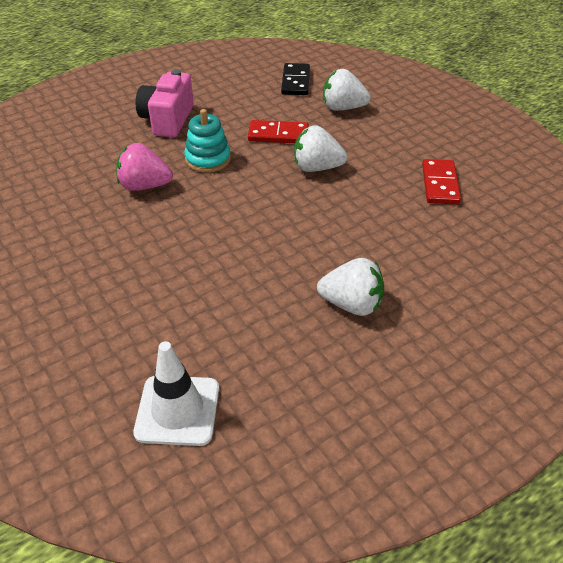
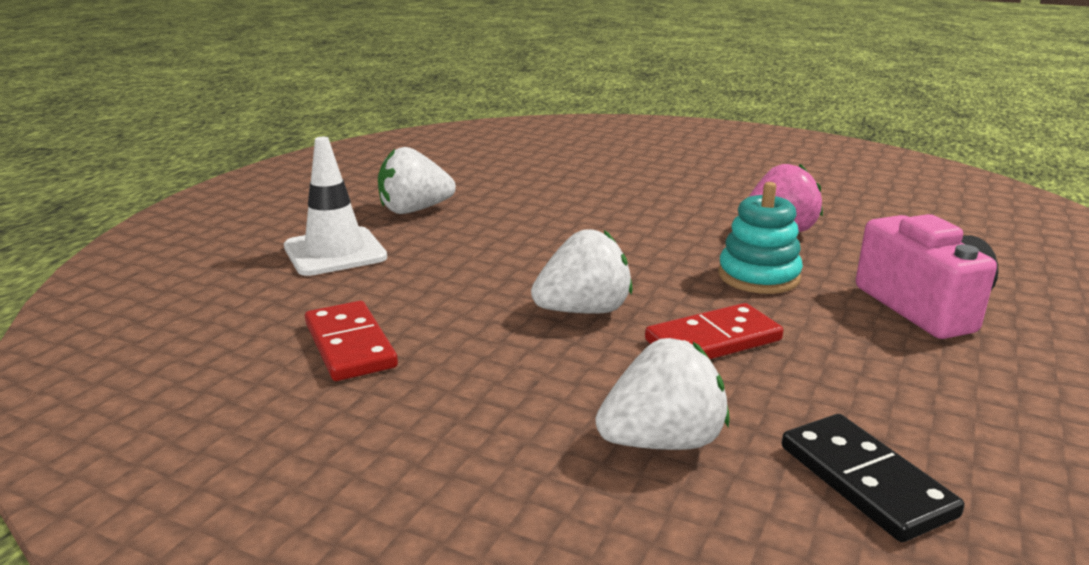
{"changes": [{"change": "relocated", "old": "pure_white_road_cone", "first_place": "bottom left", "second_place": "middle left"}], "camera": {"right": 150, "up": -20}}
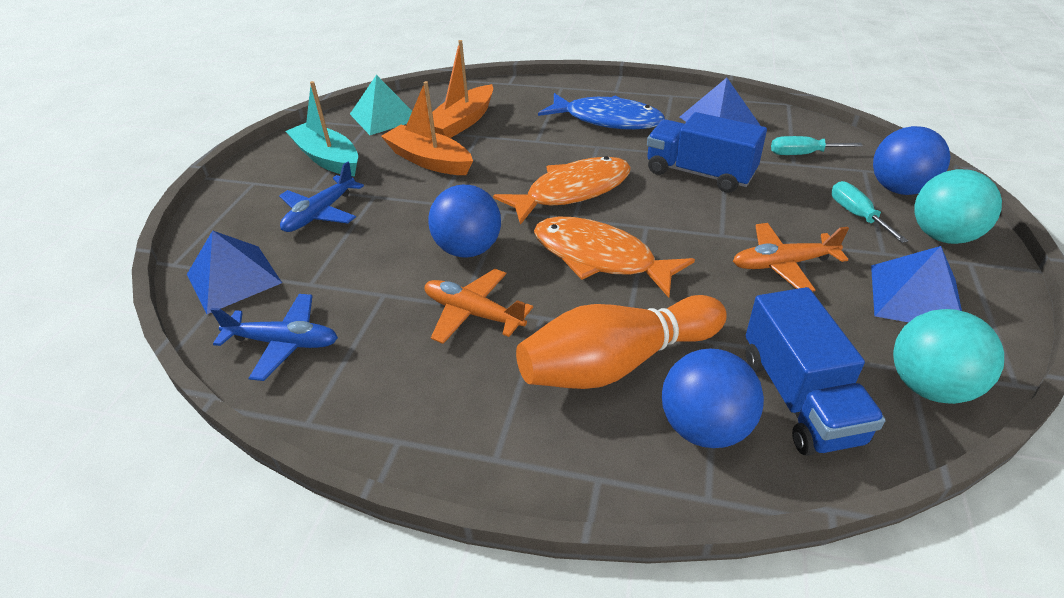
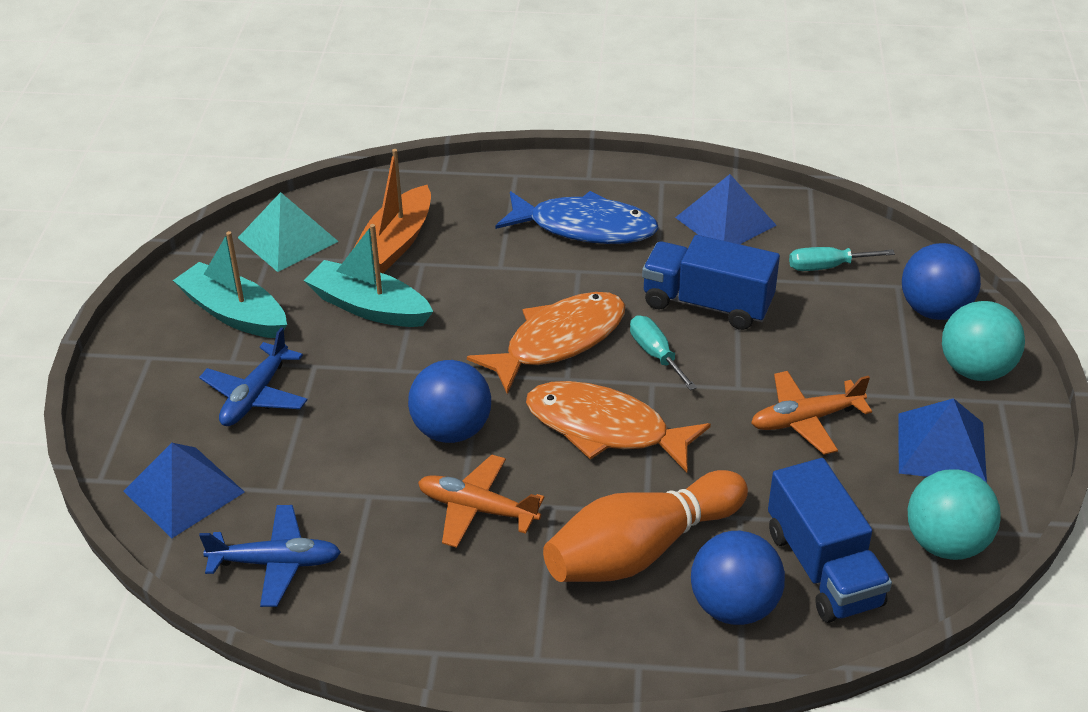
{"changes": [{"change": "relocated", "old": "teal_hand_screwdriver (no. 2 from left in the first image)", "new": "teal_hand_screwdriver (no. 1 from left)", "first_place": "middle right", "second_place": "centre"}, {"change": "colour", "old": "bright_orange_sailboat (no. 1 from left)", "new": "teal_sailboat (no. 2 from left)", "first_place": "top centre", "second_place": "centre"}], "camera": {"right": -10, "up": 0}}
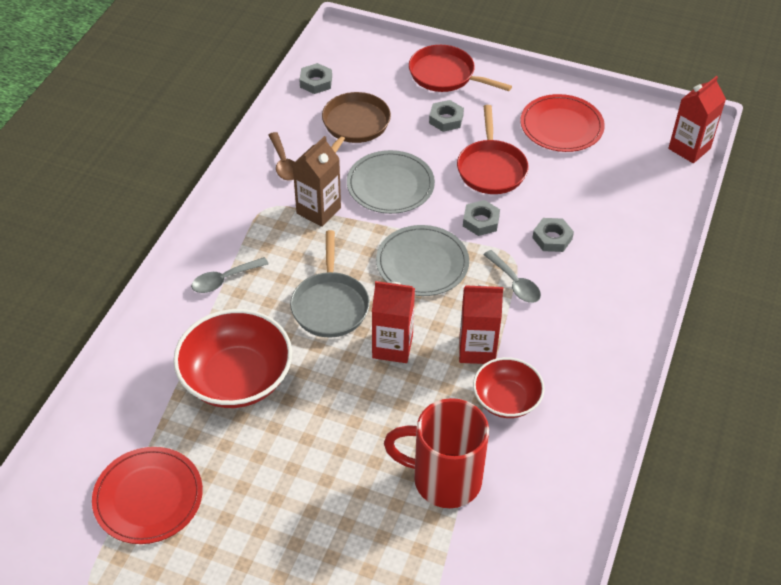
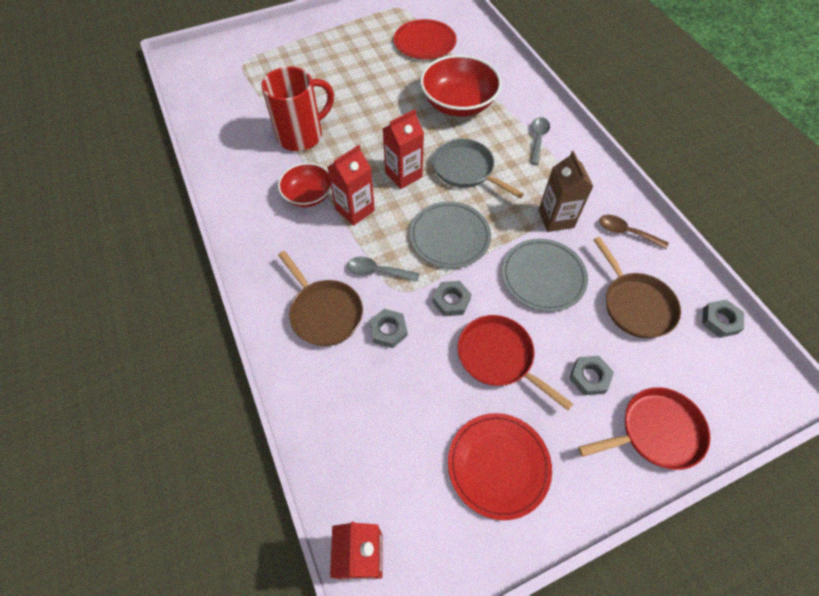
{"changes": [{"change": "appeared", "new": "russet_pan (no. 1 from left)", "second_place": "centre"}], "camera": {"right": 135, "up": 10}}
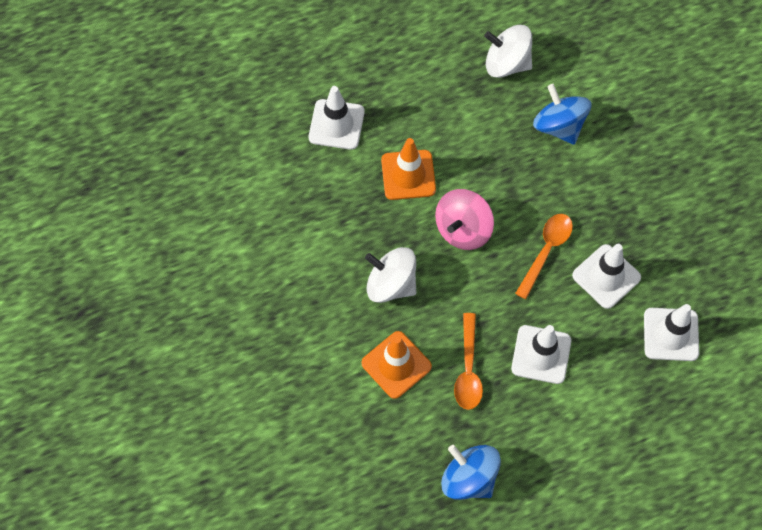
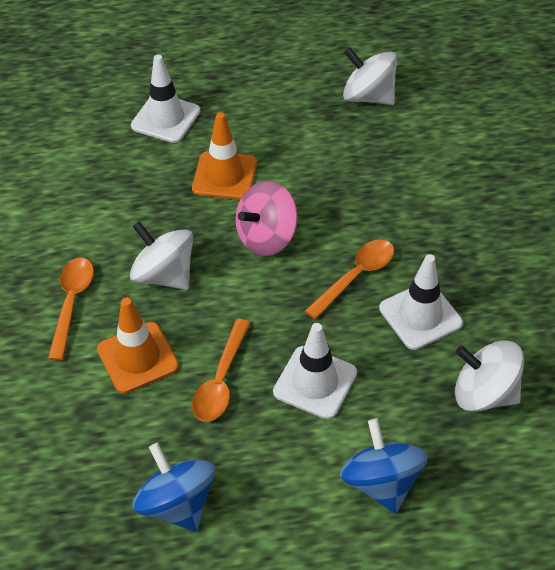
{"changes": [{"change": "appeared", "new": "bright_orange_tablespoon (no. 1 from left)", "second_place": "middle left"}, {"change": "relocated", "old": "blue_whirligig (no. 2 from left)", "first_place": "top right", "second_place": "bottom right"}, {"change": "exchanged", "old": "pure_white_road_cone (no. 4 from left)", "new": "pure_white_whirligig (no. 3 from left)", "first_place": "middle right", "second_place": "middle right"}], "camera": {"right": 15, "up": -15}}
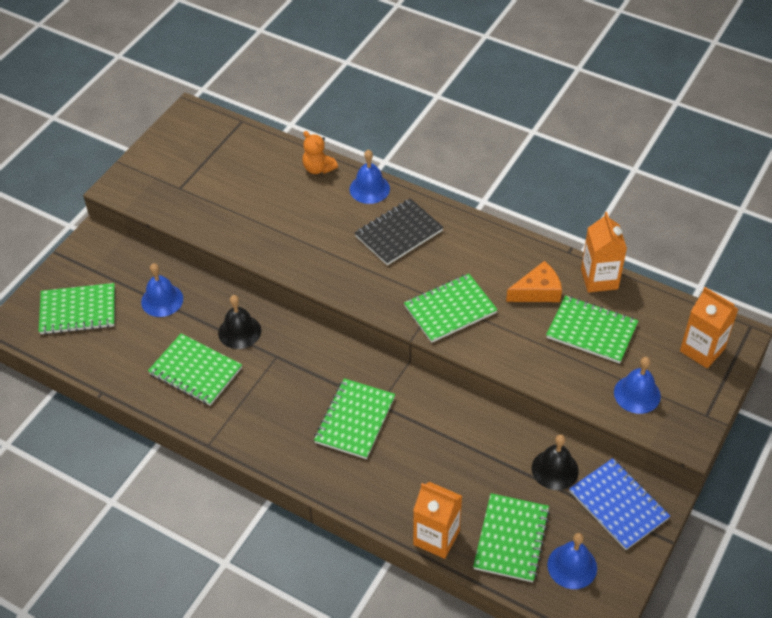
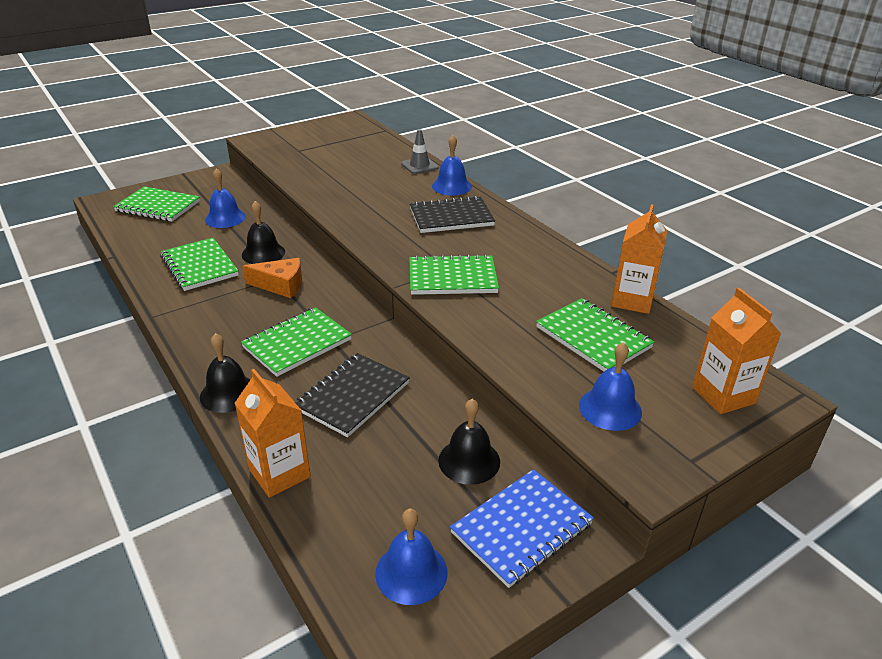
{"changes": [{"change": "missing", "old": "emerald_exercise_book (no. 5 from left)", "first_place": "bottom centre"}, {"change": "appeared", "new": "ebony_hand_bell (no. 1 from left)", "second_place": "middle left"}, {"change": "appeared", "new": "ebony_exercise_book (no. 1 from left)", "second_place": "centre"}, {"change": "relocated", "old": "bright_orange_cheese_wedge", "first_place": "middle right", "second_place": "middle left"}, {"change": "exchanged", "old": "bright_orange_teddy_bear", "new": "grey_road_cone", "first_place": "top centre", "second_place": "top centre"}, {"change": "spun", "old": "blue_exercise_book", "first_place": "bottom right", "second_place": "bottom centre", "degrees": 60}], "camera": {"right": 25, "up": -15}}
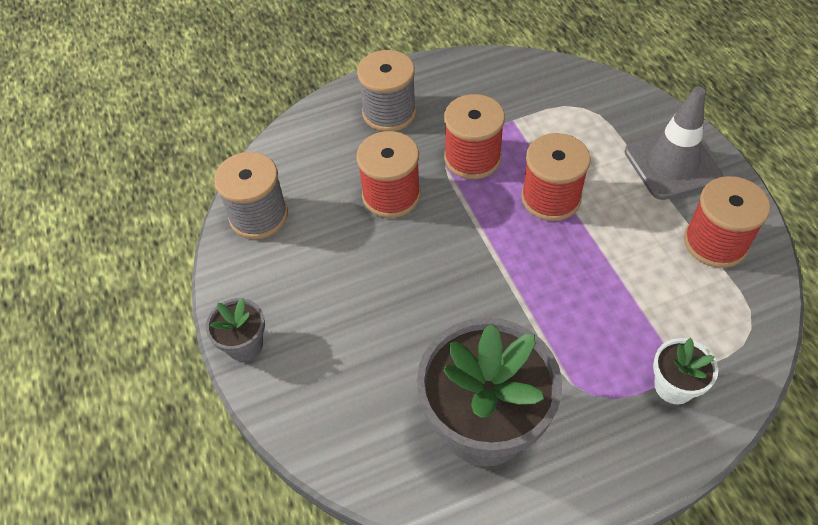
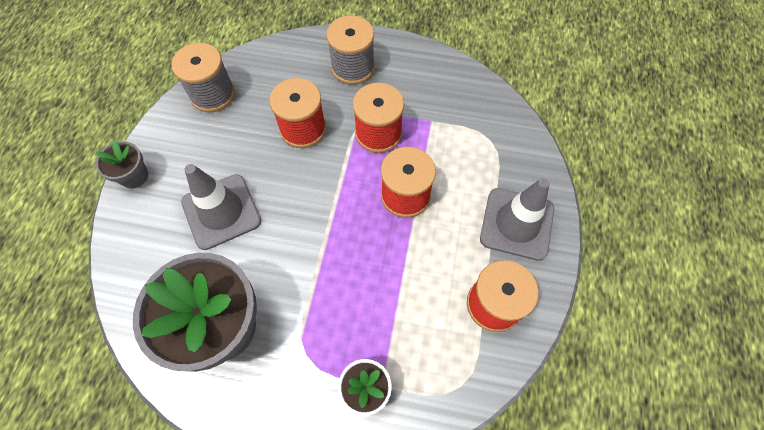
{"changes": [{"change": "appeared", "new": "grey_road_cone (no. 1 from left)", "second_place": "middle left"}], "camera": {"right": 30, "up": 10}}
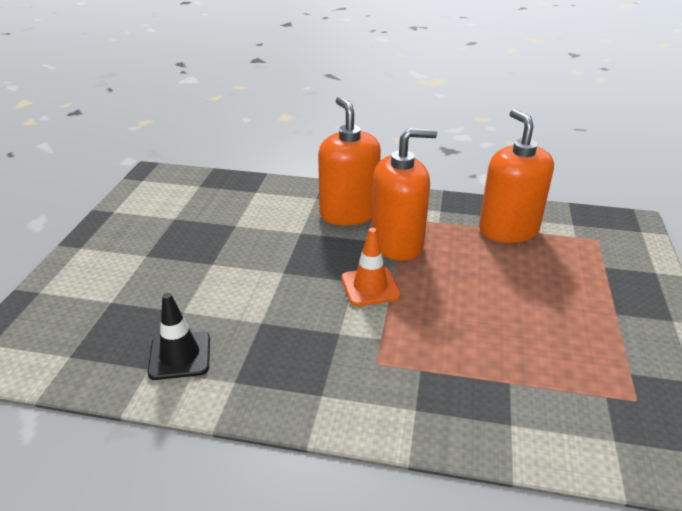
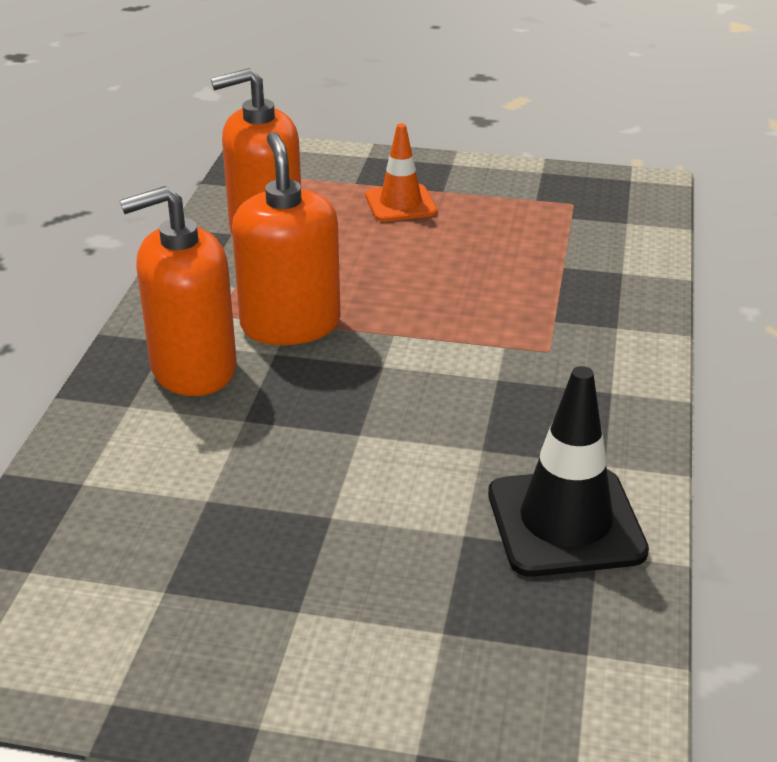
{"changes": [{"change": "relocated", "old": "bright_orange_road_cone", "first_place": "centre", "second_place": "top centre"}, {"change": "size", "old": "ebony_road_cone", "first_place": "middle left", "second_place": "middle right", "factor": 1.54}], "camera": {"right": -90, "up": 0}}
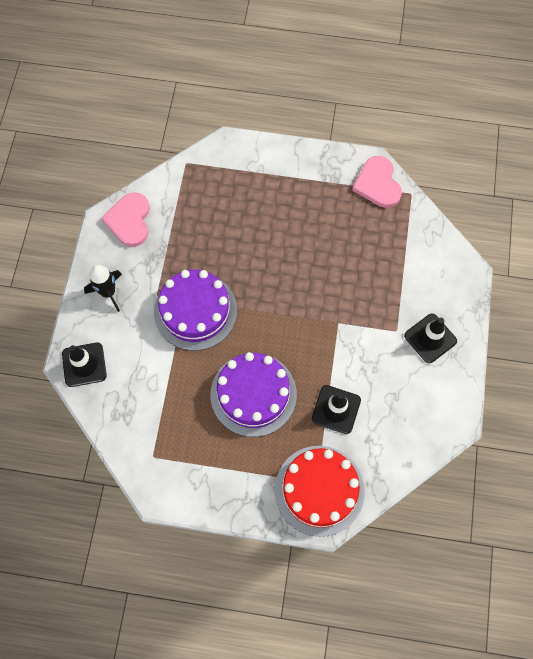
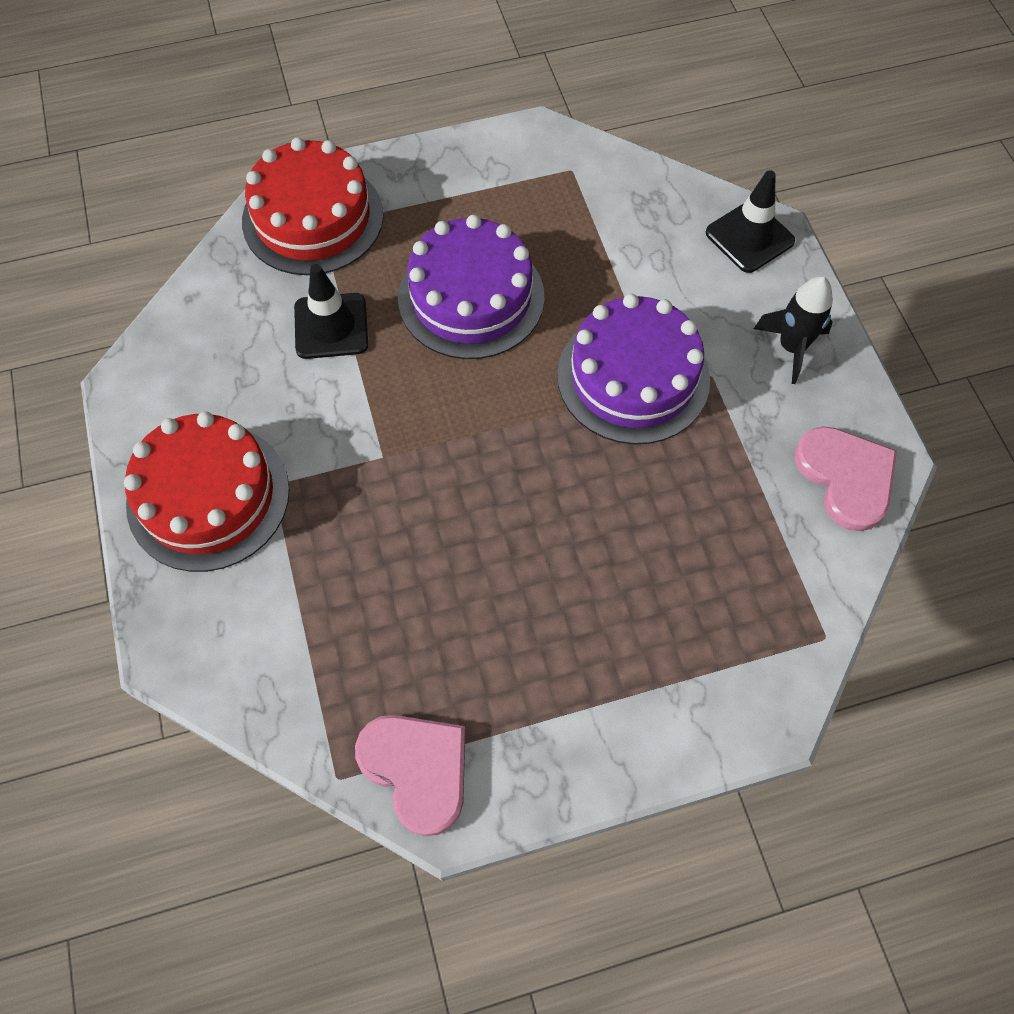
{"changes": [{"change": "exchanged", "old": "ebony_road_cone (no. 3 from left)", "new": "scarlet_gateau (no. 1 from left)", "first_place": "middle right", "second_place": "middle left"}], "camera": {"right": 155, "up": -5}}
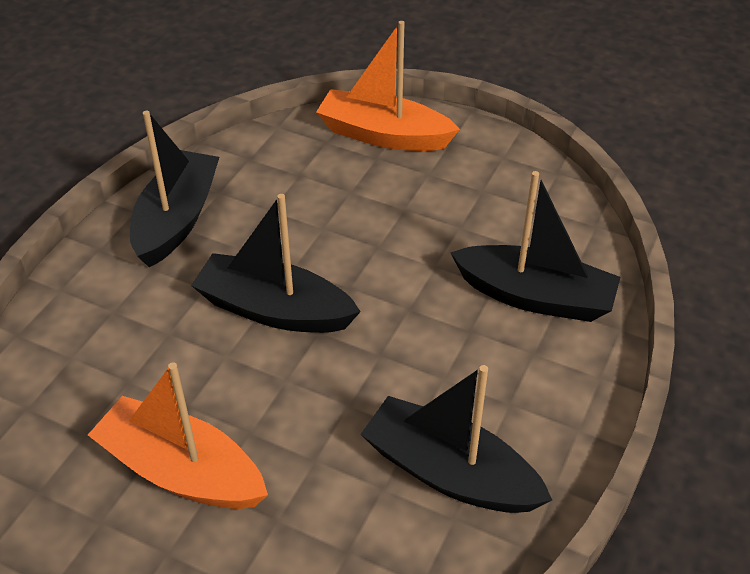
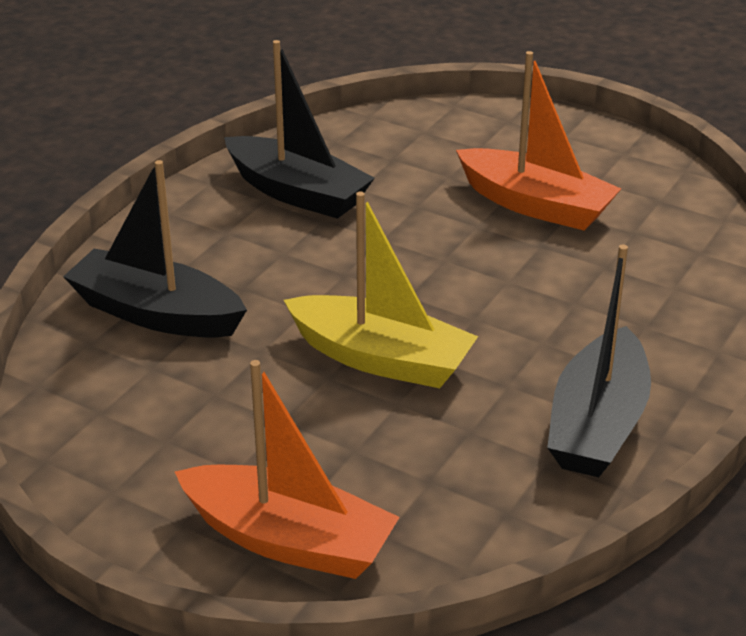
{"changes": [{"change": "missing", "old": "ebony_sailboat (no. 2 from left)", "first_place": "centre"}, {"change": "appeared", "new": "bright_yellow_sailboat", "second_place": "centre"}], "camera": {"right": -175, "up": -10}}
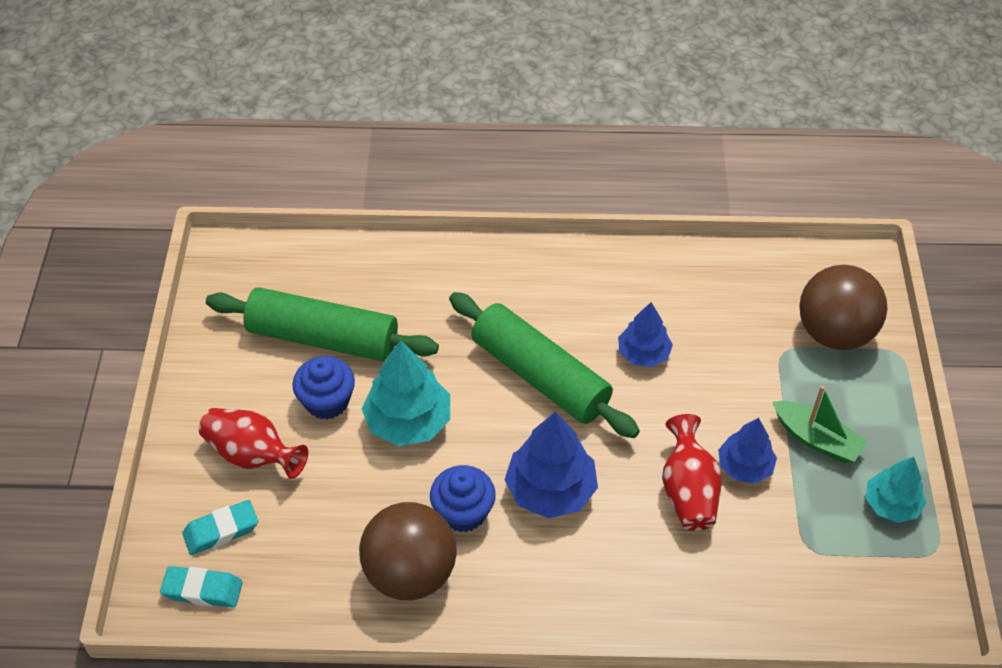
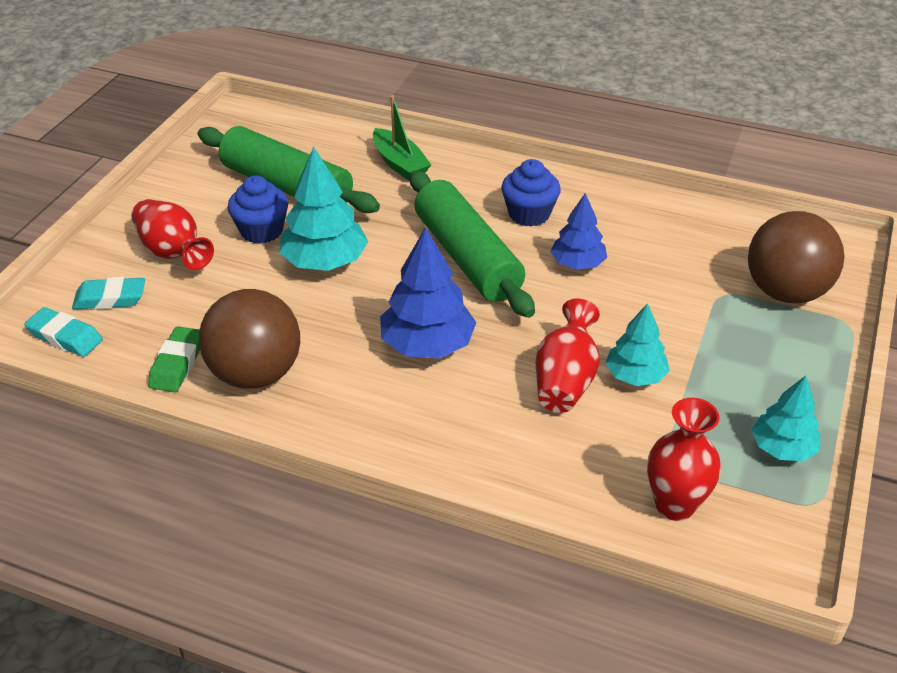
{"changes": [{"change": "appeared", "new": "emerald_gum_eraser", "second_place": "middle left"}, {"change": "appeared", "new": "scarlet_flower_vase (no. 3 from left)", "second_place": "bottom right"}, {"change": "relocated", "old": "blue_fairy_cake (no. 2 from left)", "first_place": "bottom centre", "second_place": "top centre"}, {"change": "relocated", "old": "emerald_sailboat", "first_place": "middle right", "second_place": "top centre"}, {"change": "colour", "old": "blue_fir_tree (no. 3 from left)", "new": "teal_fir_tree (no. 2 from left)", "first_place": "bottom right", "second_place": "middle right"}], "camera": {"right": 20, "up": -10}}
